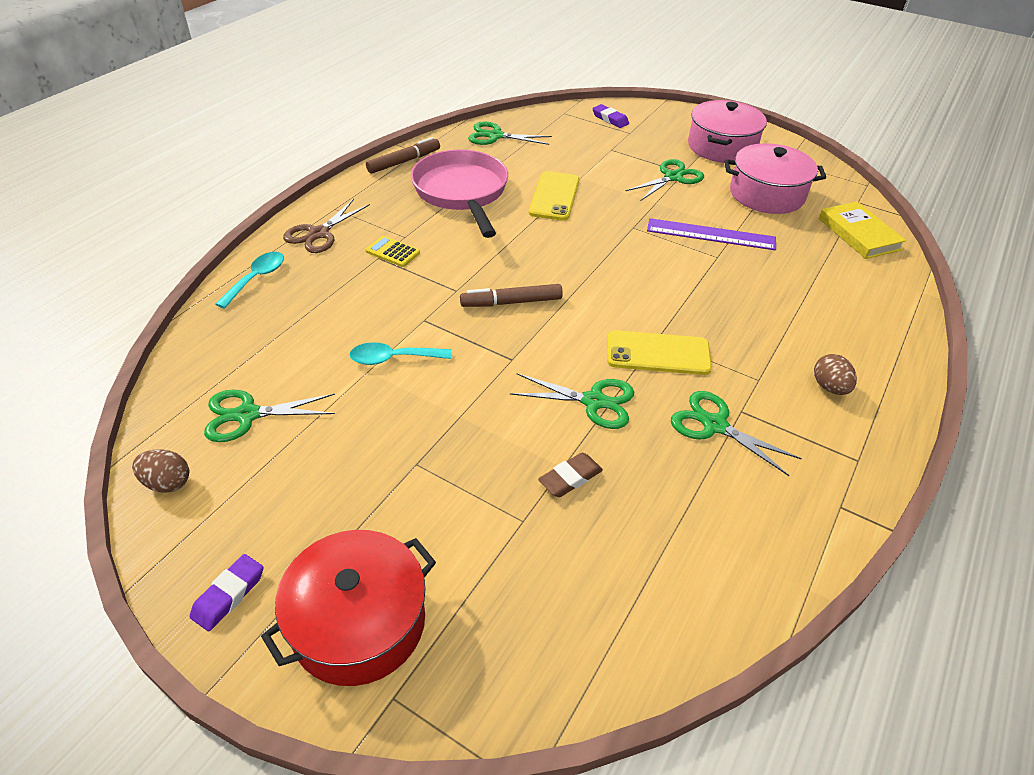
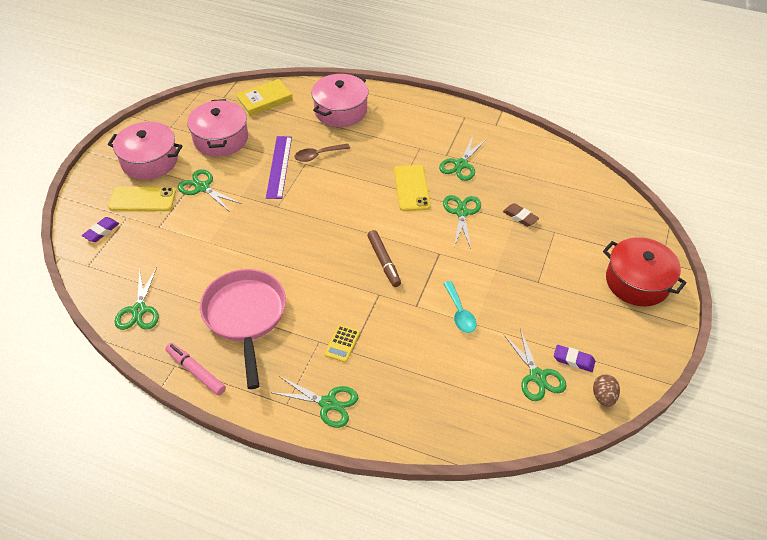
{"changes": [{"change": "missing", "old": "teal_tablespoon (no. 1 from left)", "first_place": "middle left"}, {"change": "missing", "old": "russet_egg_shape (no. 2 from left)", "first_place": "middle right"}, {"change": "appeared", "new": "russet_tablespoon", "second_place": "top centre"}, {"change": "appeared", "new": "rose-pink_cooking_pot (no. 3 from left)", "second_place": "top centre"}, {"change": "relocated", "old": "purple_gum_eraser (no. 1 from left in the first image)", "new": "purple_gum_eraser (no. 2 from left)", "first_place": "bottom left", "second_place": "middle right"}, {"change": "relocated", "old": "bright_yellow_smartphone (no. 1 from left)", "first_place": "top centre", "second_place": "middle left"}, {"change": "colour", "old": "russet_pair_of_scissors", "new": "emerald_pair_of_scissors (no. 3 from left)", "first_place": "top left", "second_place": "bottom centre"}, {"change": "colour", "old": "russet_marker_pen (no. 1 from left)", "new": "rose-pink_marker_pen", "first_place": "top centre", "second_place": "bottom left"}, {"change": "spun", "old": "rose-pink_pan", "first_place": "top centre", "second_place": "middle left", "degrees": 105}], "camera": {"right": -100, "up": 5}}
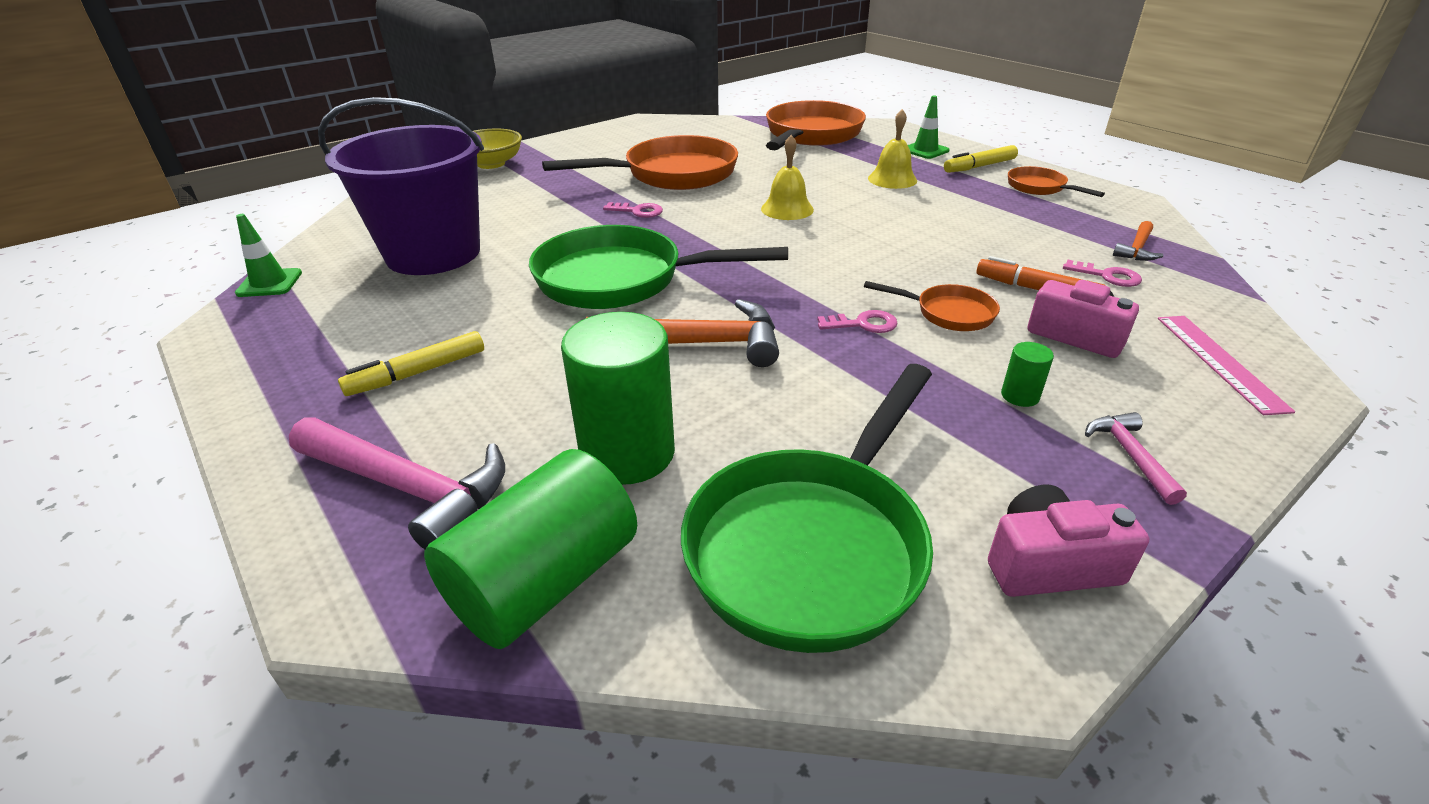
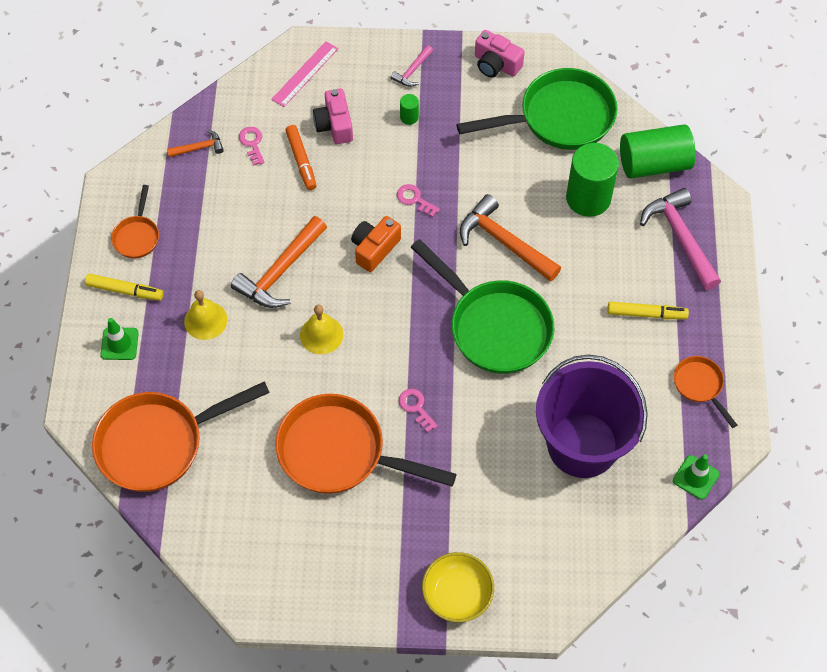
{"changes": [{"change": "appeared", "new": "bright_orange_carpenter's_hammer (no. 2 from left)", "second_place": "centre"}, {"change": "appeared", "new": "bright_orange_photo_camera", "second_place": "centre"}, {"change": "relocated", "old": "bright_orange_pan (no. 3 from left in the first image)", "new": "bright_orange_pan (no. 4 from left)", "first_place": "centre", "second_place": "middle right"}], "camera": {"right": -140, "up": 25}}
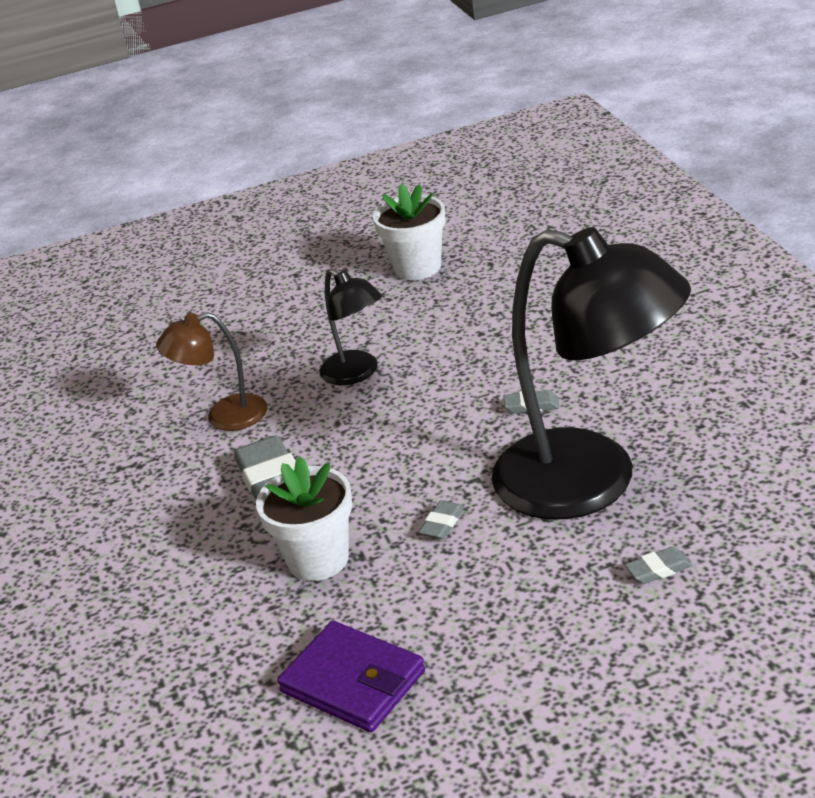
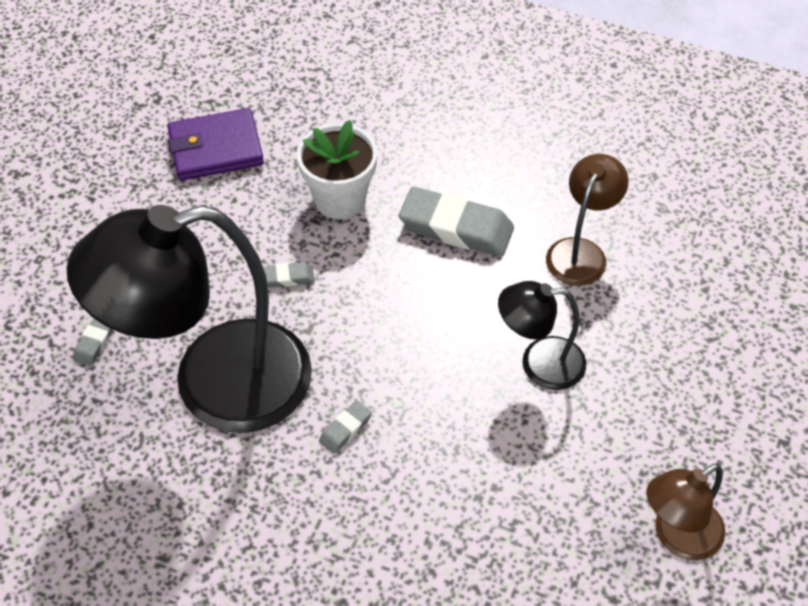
{"changes": [{"change": "exchanged", "old": "pure_white_flower_pot (no. 2 from left)", "new": "russet_lamp (no. 2 from left)", "first_place": "top centre", "second_place": "bottom right"}, {"change": "spun", "old": "grey_gum_eraser (no. 2 from left)", "first_place": "centre", "second_place": "centre", "degrees": -75}], "camera": {"right": 125, "up": 20}}
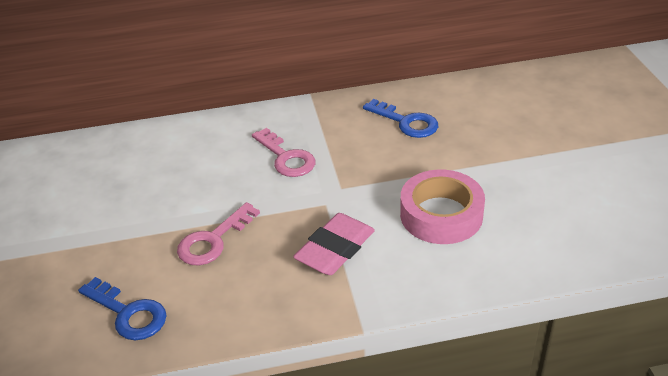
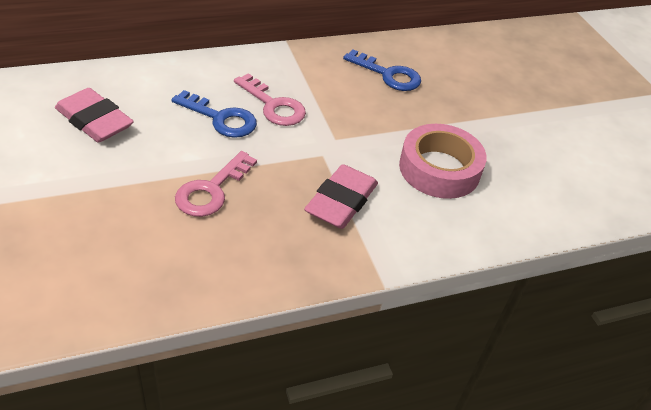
{"changes": [{"change": "appeared", "new": "rose-pink_gum_eraser (no. 1 from left)", "second_place": "top left"}, {"change": "relocated", "old": "blue_latchkey (no. 1 from left)", "first_place": "bottom left", "second_place": "top left"}], "camera": {"right": -15, "up": 5}}
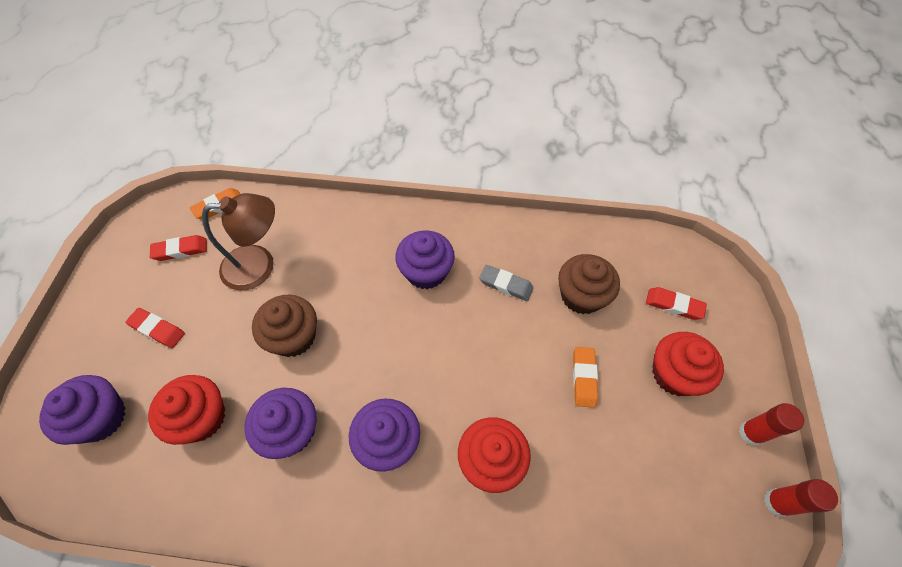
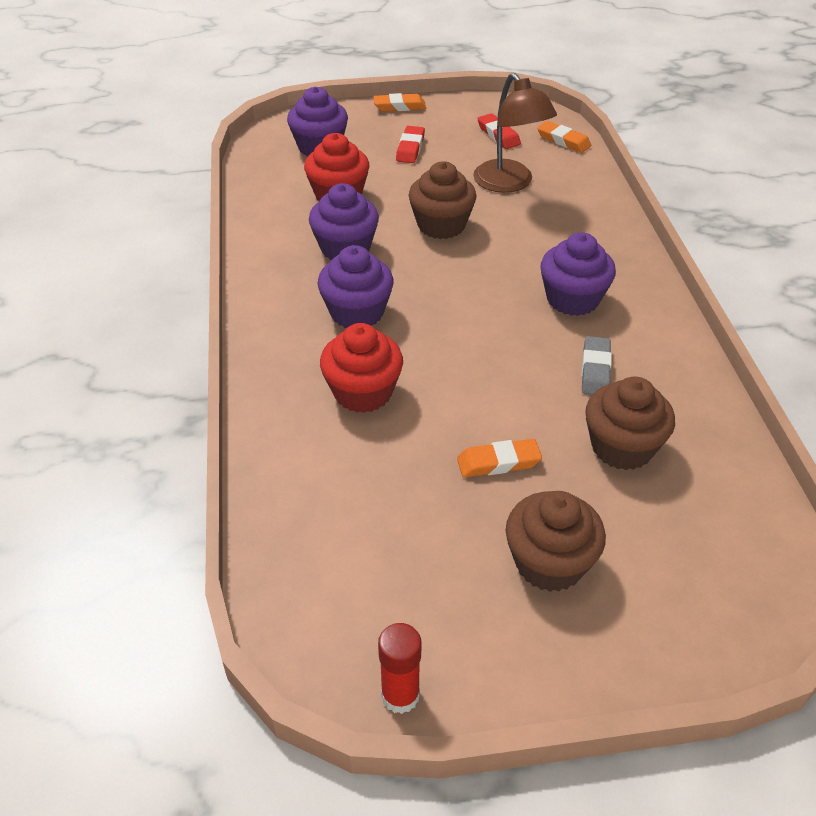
{"changes": [{"change": "missing", "old": "scarlet_gum_eraser (no. 3 from left)", "first_place": "middle right"}, {"change": "missing", "old": "scarlet_glue (no. 1 from left)", "first_place": "bottom right"}, {"change": "appeared", "new": "bright_orange_gum_eraser (no. 1 from left)", "second_place": "top centre"}, {"change": "colour", "old": "scarlet_fairy_cake (no. 3 from left)", "new": "russet_fairy_cake (no. 2 from left)", "first_place": "middle right", "second_place": "middle right"}], "camera": {"right": 75, "up": -15}}
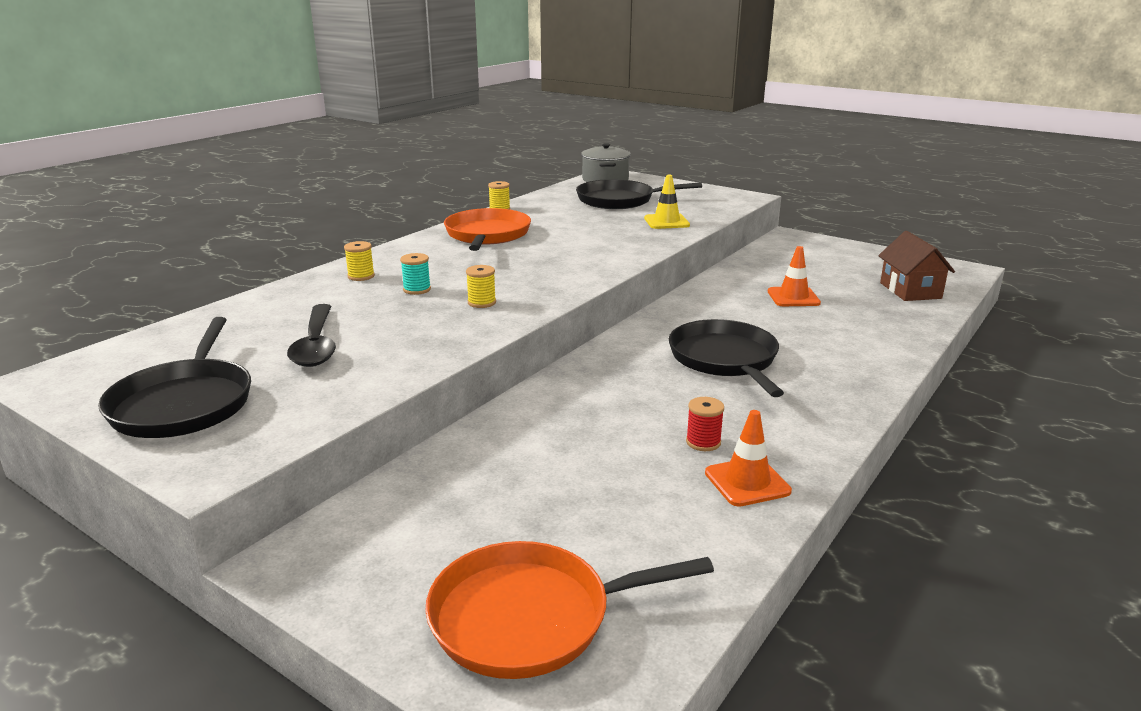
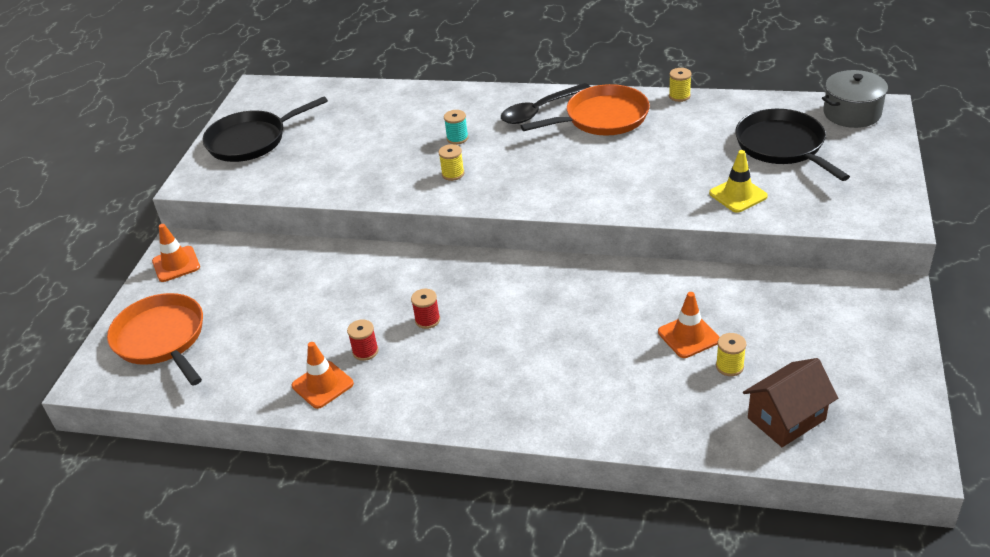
{"changes": [{"change": "missing", "old": "ebony_pan (no. 3 from left)", "first_place": "centre"}, {"change": "appeared", "new": "bright_orange_road_cone (no. 1 from left)", "second_place": "middle left"}, {"change": "appeared", "new": "scarlet_reel_of_thread (no. 2 from left)", "second_place": "centre"}, {"change": "relocated", "old": "ebony_tablespoon", "first_place": "middle left", "second_place": "top centre"}, {"change": "relocated", "old": "bright_yellow_reel_of_thread (no. 1 from left in the first image)", "new": "bright_yellow_reel_of_thread (no. 3 from left)", "first_place": "middle left", "second_place": "middle right"}], "camera": {"right": 70, "up": 15}}
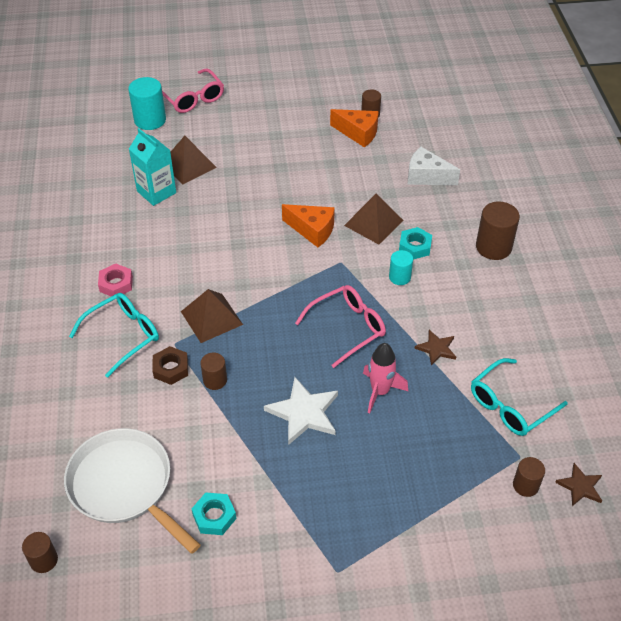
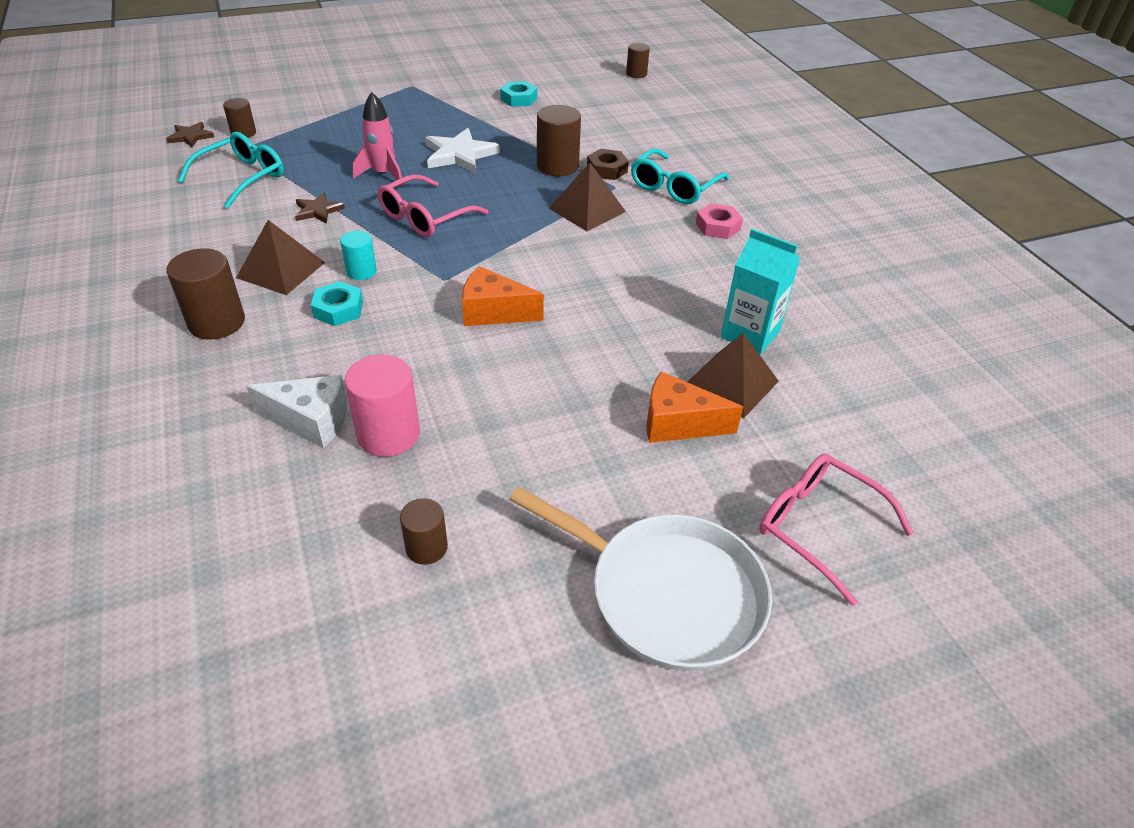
{"changes": [{"change": "missing", "old": "teal_cylinder (no. 1 from left)", "first_place": "top left"}, {"change": "appeared", "new": "rose-pink_cylinder", "second_place": "centre"}, {"change": "relocated", "old": "pure_white_pan", "first_place": "bottom left", "second_place": "bottom centre"}, {"change": "relocated", "old": "bright_orange_cheese_wedge (no. 2 from left)", "first_place": "top centre", "second_place": "centre"}, {"change": "relocated", "old": "russet_pyramid_shape (no. 3 from left in the first image)", "new": "russet_pyramid_shape (no. 1 from left)", "first_place": "centre", "second_place": "top left"}, {"change": "size", "old": "russet_cylinder (no. 2 from left in the first image)", "first_place": "centre", "second_place": "top centre", "factor": 1.69}], "camera": {"right": 165, "up": -5}}
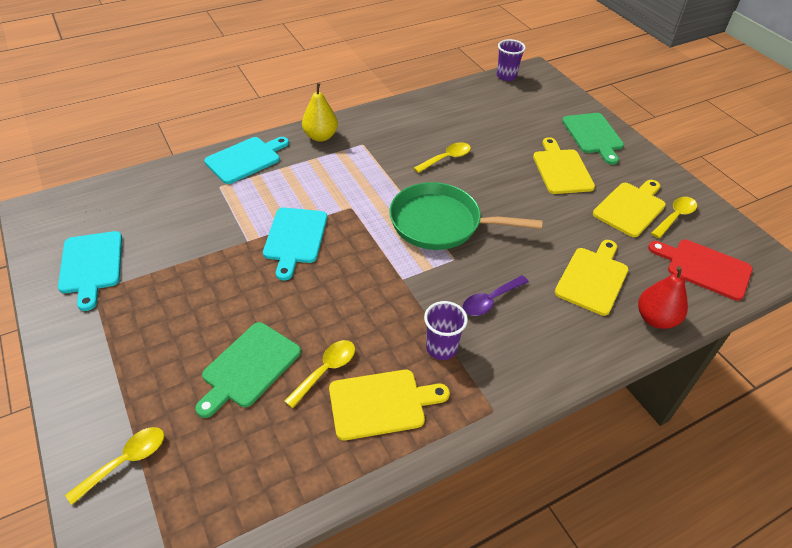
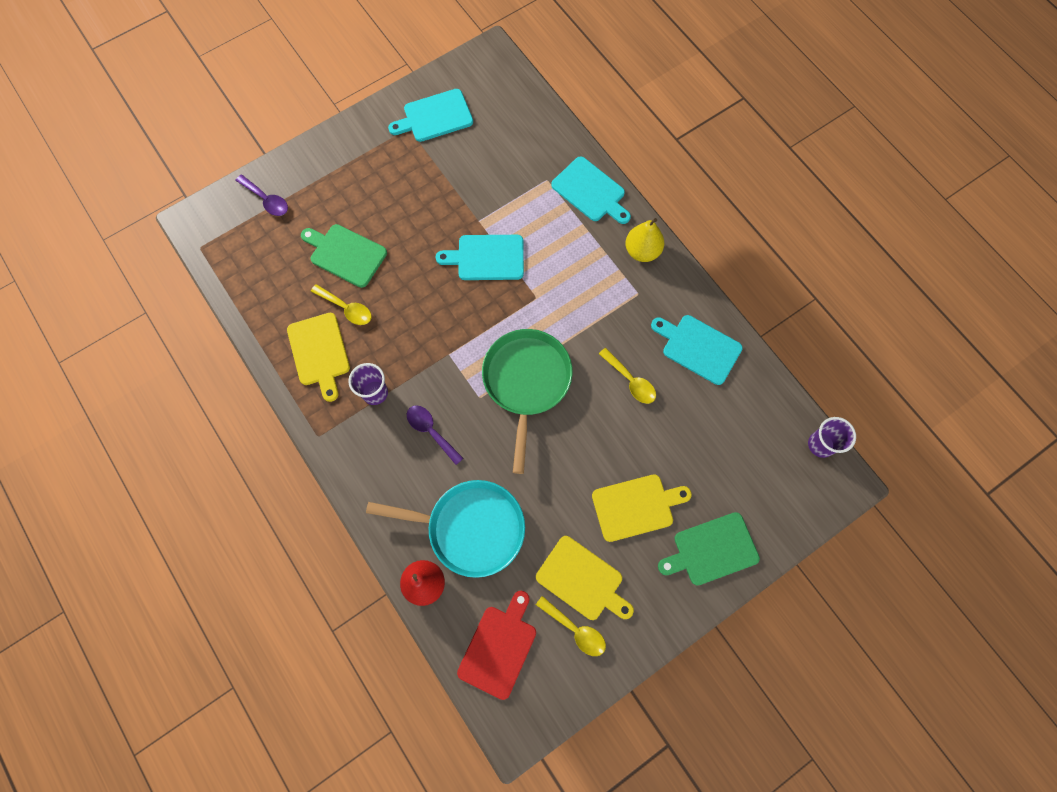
{"changes": [{"change": "appeared", "new": "teal_bread_board (no. 4 from left)", "second_place": "centre"}, {"change": "exchanged", "old": "bright_yellow_bread_board (no. 3 from left)", "new": "teal_pan", "first_place": "middle right", "second_place": "bottom centre"}, {"change": "colour", "old": "bright_yellow_tablespoon (no. 1 from left)", "new": "purple_tablespoon (no. 1 from left)", "first_place": "bottom left", "second_place": "top left"}], "camera": {"right": 85, "up": 25}}
